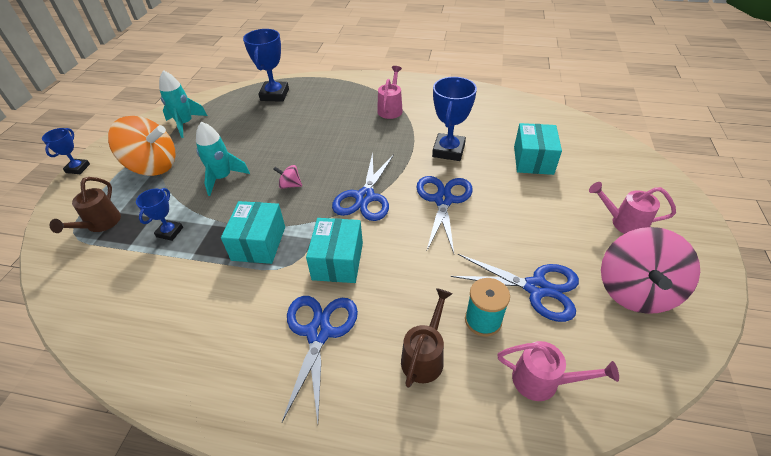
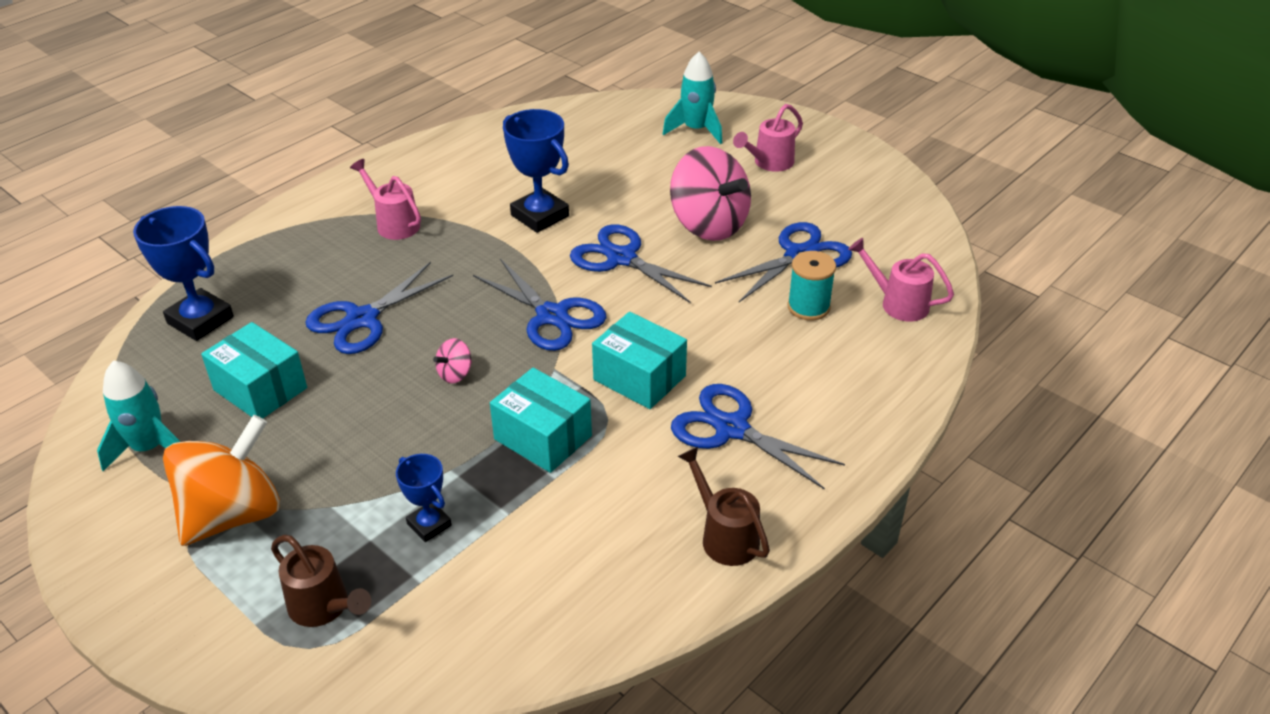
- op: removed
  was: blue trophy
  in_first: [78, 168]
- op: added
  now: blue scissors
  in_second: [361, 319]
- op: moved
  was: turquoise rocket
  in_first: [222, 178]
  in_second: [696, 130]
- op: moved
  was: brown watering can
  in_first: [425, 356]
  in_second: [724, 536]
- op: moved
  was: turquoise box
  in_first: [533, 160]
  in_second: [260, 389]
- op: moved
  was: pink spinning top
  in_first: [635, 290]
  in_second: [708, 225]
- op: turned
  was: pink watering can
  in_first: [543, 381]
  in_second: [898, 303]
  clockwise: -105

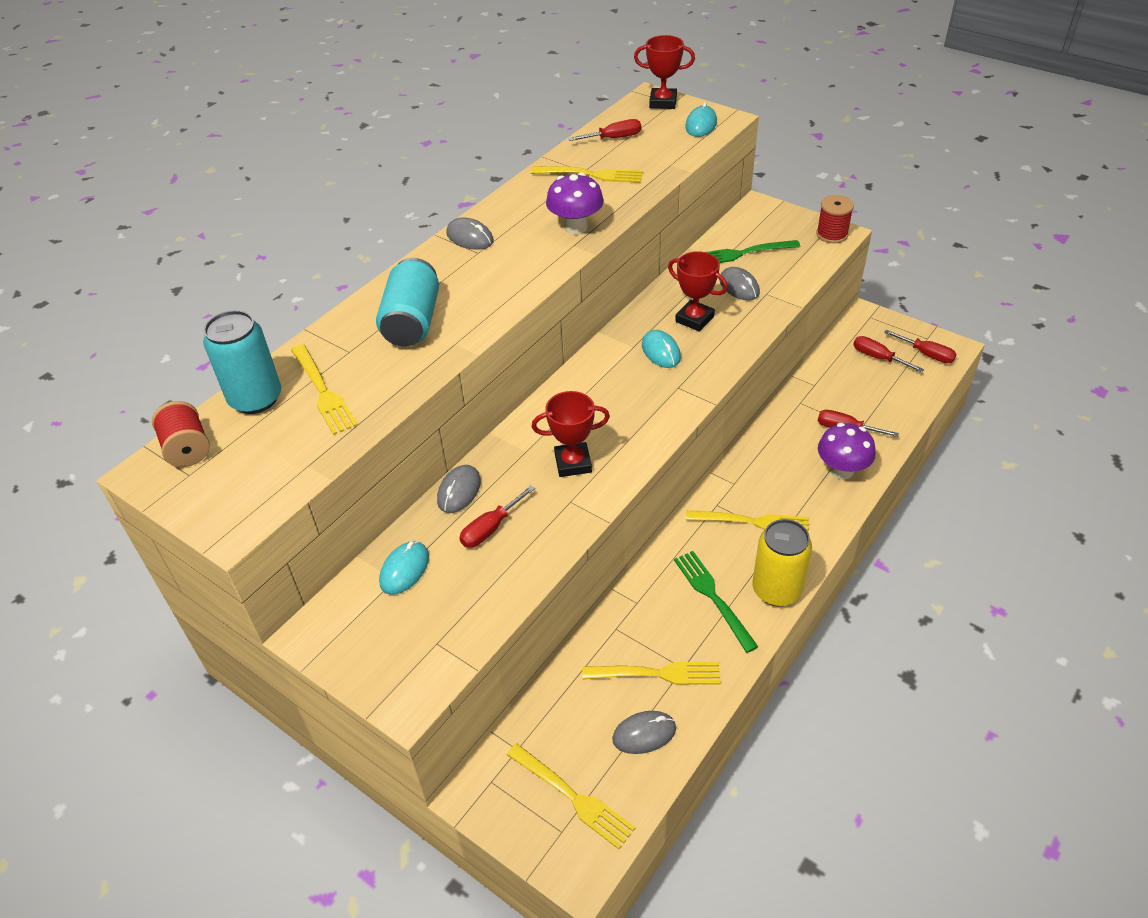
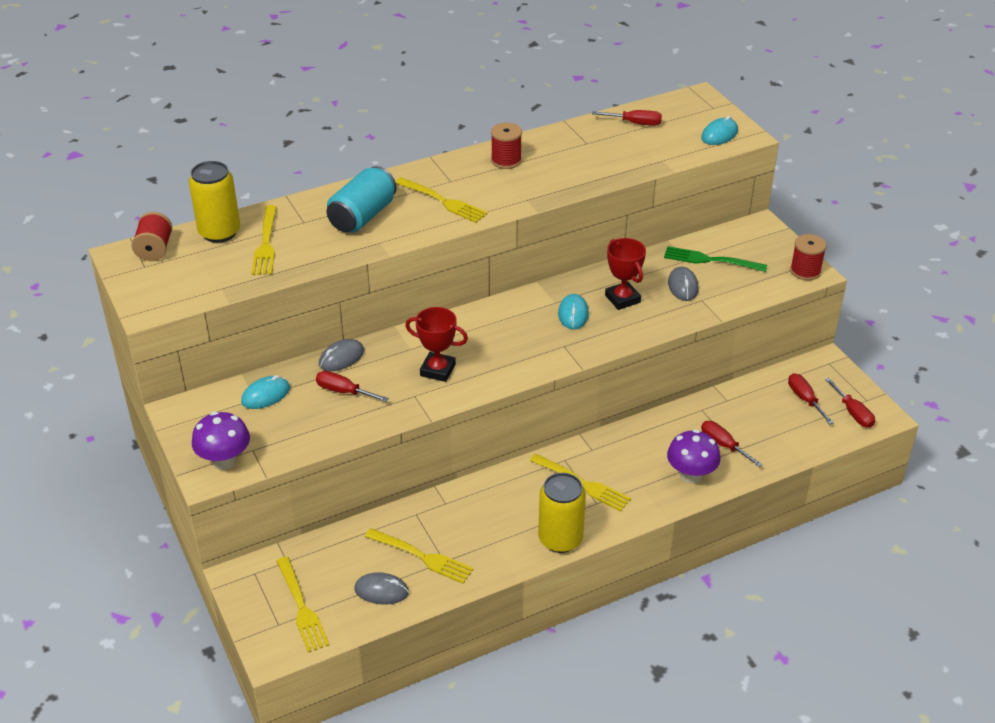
- op: removed
  was: grey mouse
  in_first: [470, 237]
- op: removed
  was: red trophy
  in_first: [663, 102]
- op: removed
  was: green fork
  in_first: [713, 597]
- op: added
  now: red spool
  in_second: [506, 160]
- op: moved
  was: yellow fork
  in_first: [591, 175]
  in_second: [443, 201]
- op: moved
  was: purple mushroom
  in_first: [575, 227]
  in_second: [224, 461]
- op: recoloured
  was: turquoise can
  now: yellow can
  in_first: [256, 399]
  in_second: [219, 232]
- op: turned
  was: red screwdriver
  in_first: [490, 528]
  in_second: [344, 391]
  clockwise: 45

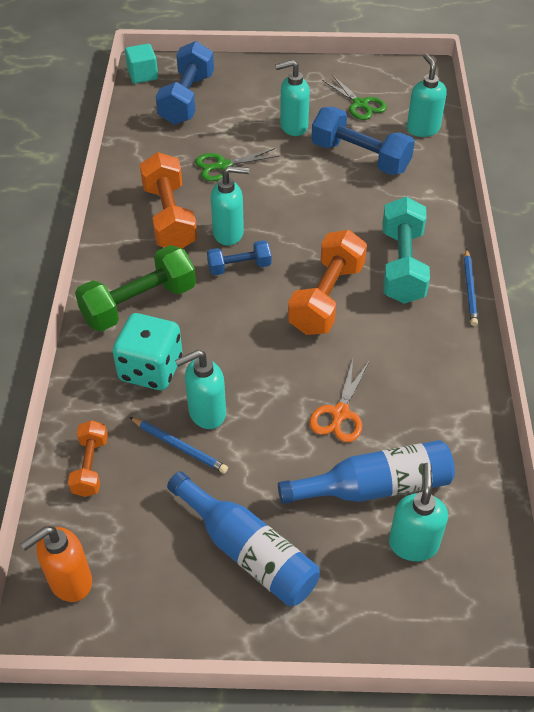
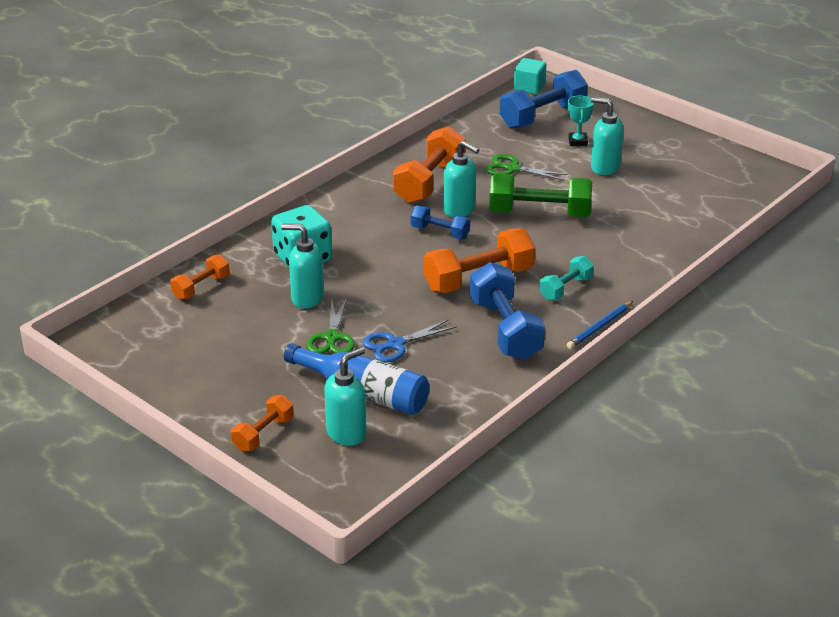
- op: removed
  was: orange soap dispenser
  in_first: [69, 581]
- op: removed
  was: blue pencil
  in_first: [179, 446]
- op: removed
  was: blue bottle
  in_first: [247, 551]
- op: removed
  was: turquoise soap dispenser
  in_first: [422, 129]
- op: added
  now: orange dumbbell
  in_second: [263, 434]
- op: added
  now: turquoise trophy
  in_second: [577, 142]
- op: moved
  was: green dumbbell
  in_first: [139, 304]
  in_second: [539, 213]
- op: moved
  was: blue dumbbell
  in_first: [360, 157]
  in_second: [505, 329]
- op: moved
  was: green scissors
  in_first: [360, 104]
  in_second: [332, 338]
- op: recoloured
  was: orange scissors
  now: blue scissors
  in_first: [340, 414]
  in_second: [395, 344]
- op: resized
  was: turquoise dumbbell
  in_first: [402, 266]
  in_second: [565, 288]
  ratio: 0.56

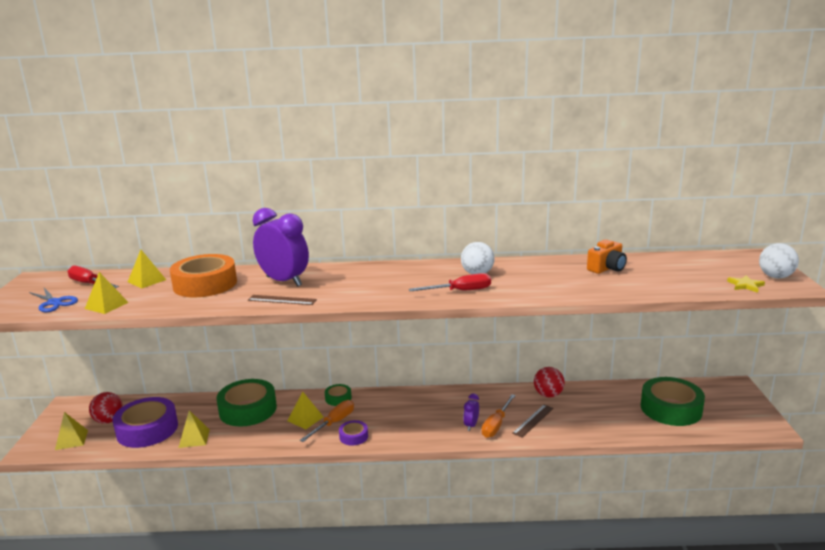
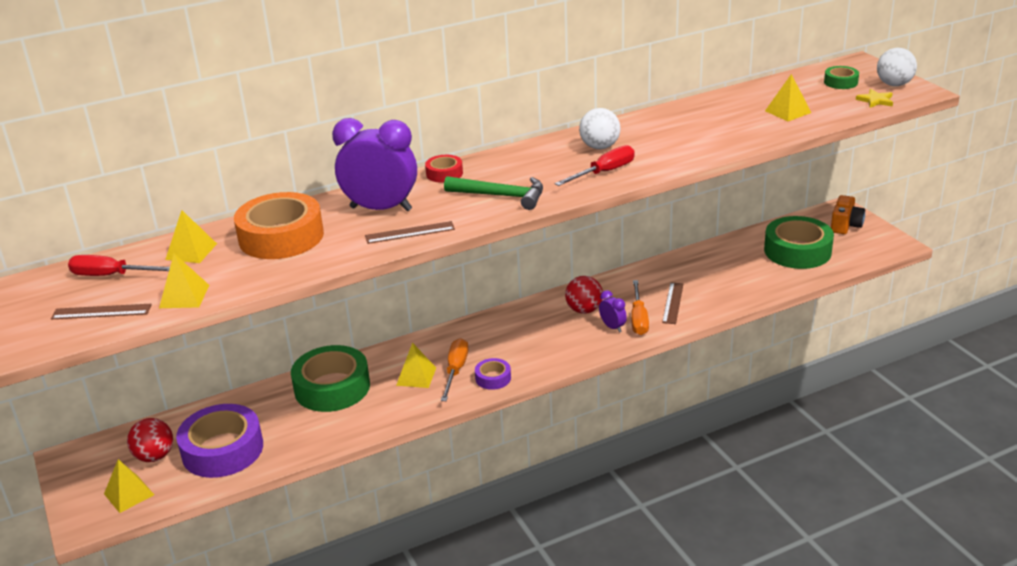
- op: added
  now: red tape
  in_second: [444, 173]
- op: added
  now: green hammer
  in_second: [501, 196]
- op: moved
  was: yellow pyramid
  in_first: [194, 438]
  in_second: [787, 111]
- op: moved
  was: green tape
  in_first: [338, 398]
  in_second: [840, 82]
- op: moved
  was: red ball
  in_first: [548, 395]
  in_second: [584, 310]
- op: moved
  was: orange camera
  in_first: [607, 268]
  in_second: [845, 225]
- op: replaced
  was: blue scissors
  now: brown ruler
  in_first: [54, 303]
  in_second: [101, 312]
- op: turned
  was: purple clock
  in_first: [471, 425]
  in_second: [612, 327]
  clockwise: 150

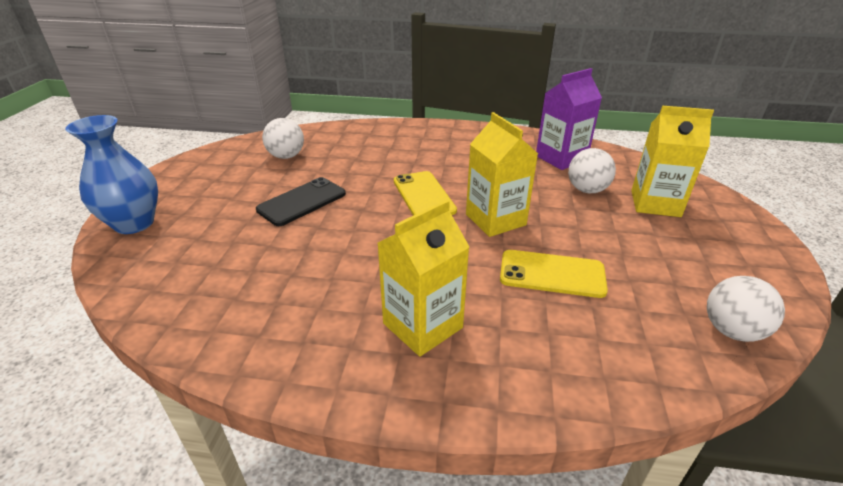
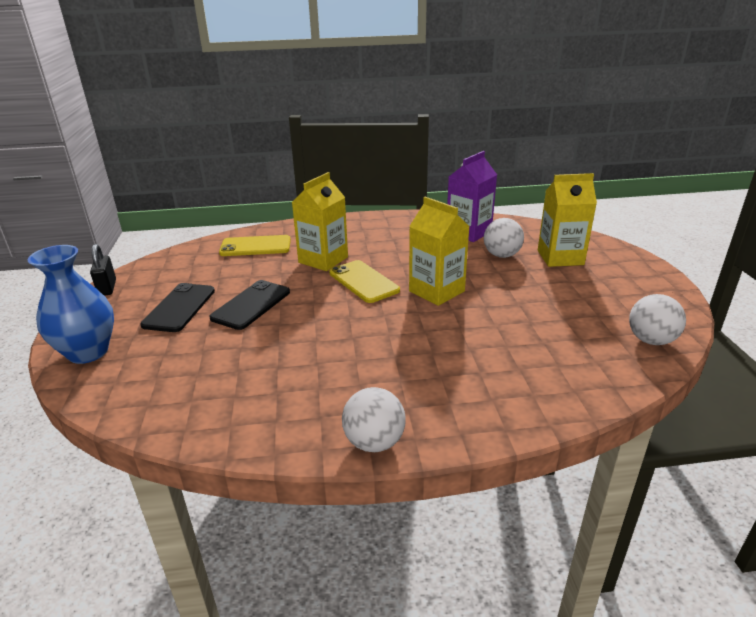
- op: added
  now: black padlock
  in_second: [107, 288]
- op: added
  now: black phone
  in_second: [179, 308]
- op: moved
  was: white ball
  in_first: [286, 156]
  in_second: [374, 442]
- op: moved
  was: yellow carton
  in_first: [422, 325]
  in_second: [323, 260]
- op: moved
  was: yellow phone
  in_first: [552, 274]
  in_second: [255, 246]

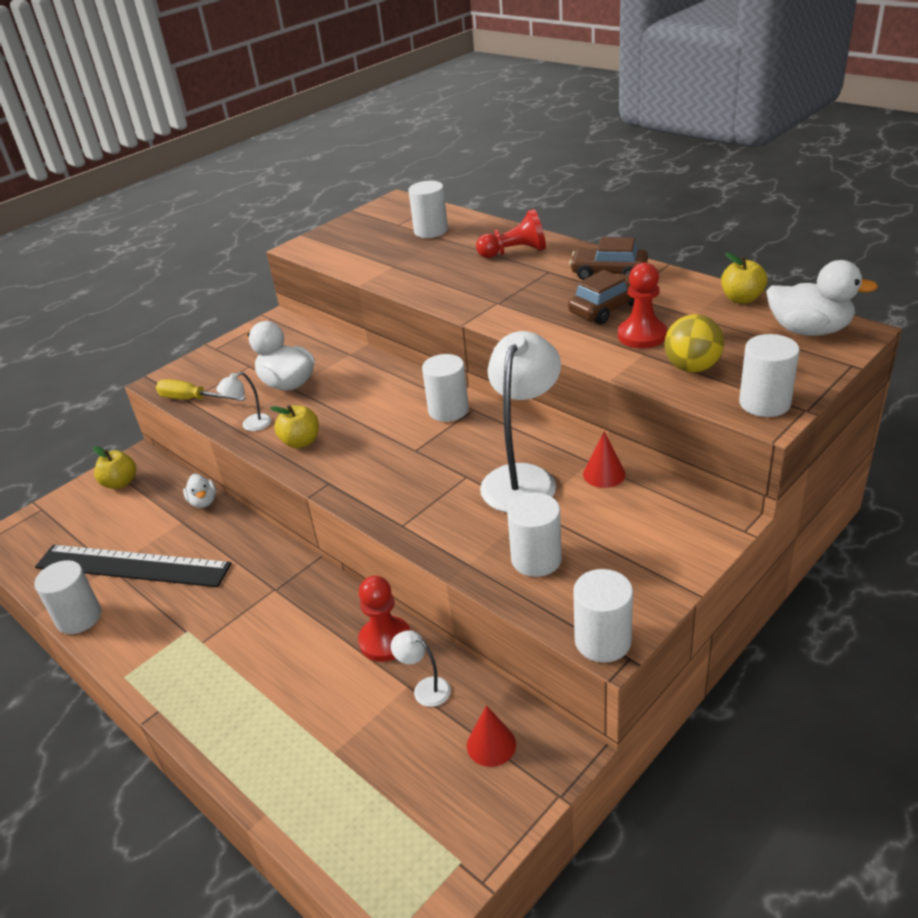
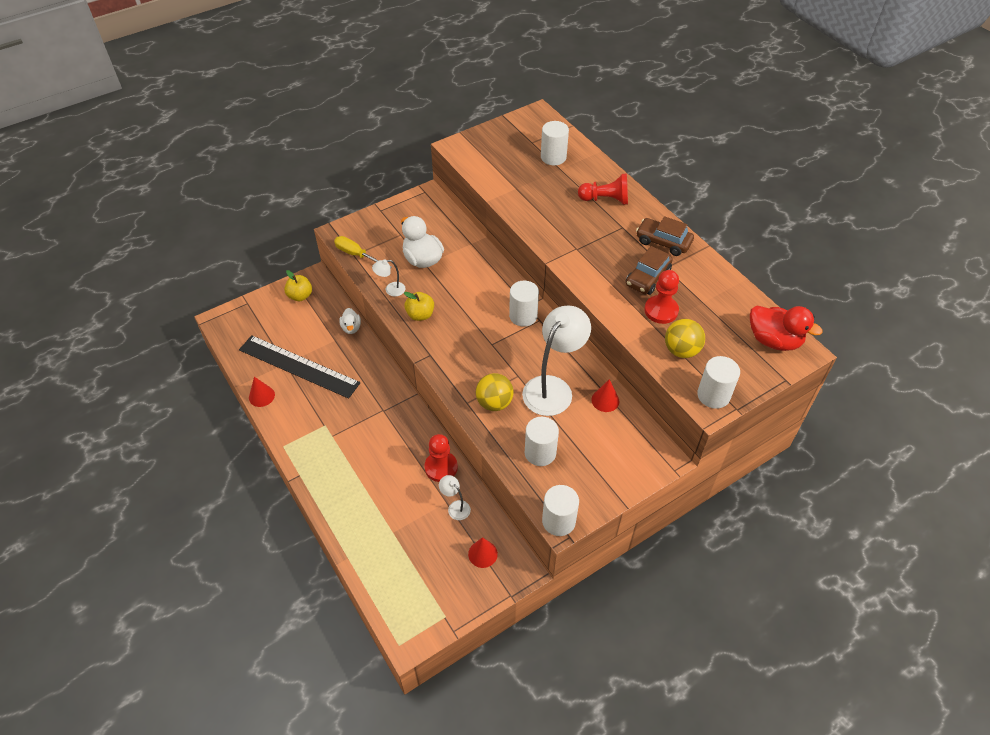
- op: removed
  was: yellow apple
  in_first: [741, 299]
- op: added
  now: yellow ball
  in_second: [494, 403]
- op: replaced
  was: white cylinder
  now: red cone
  in_first: [79, 617]
  in_second: [261, 396]
- op: recoloured
  was: white duck
  now: red duck
  in_first: [809, 330]
  in_second: [774, 340]
- op: turned
  was: brown car
  in_first: [606, 309]
  in_second: [647, 278]
  clockwise: 150

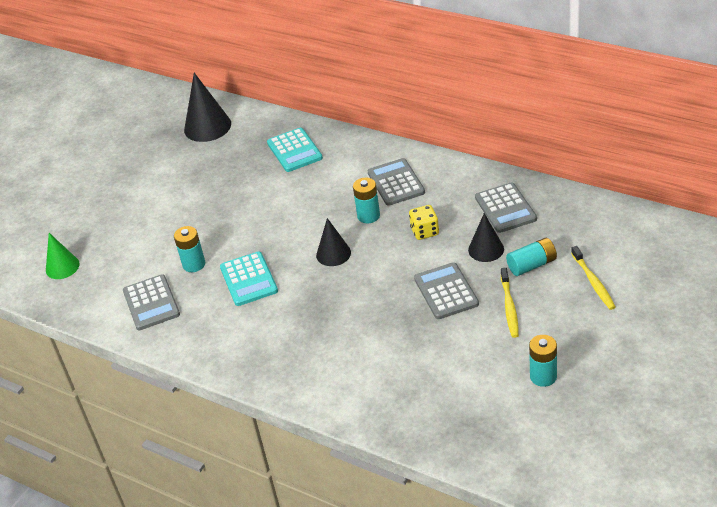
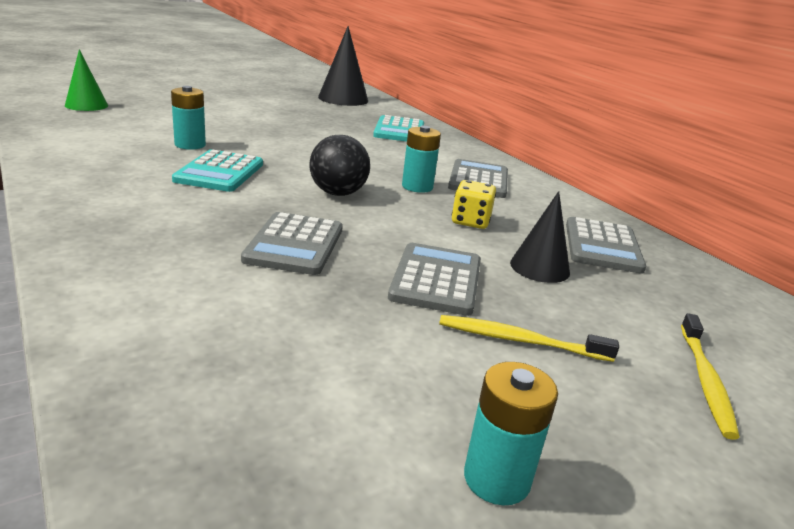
- op: removed
  was: turquoise battery
  in_first: [532, 265]
- op: moved
  was: grey calculator
  in_first: [151, 303]
  in_second: [295, 244]
- op: replaced
  was: black cone
  now: black ball
  in_first: [333, 254]
  in_second: [338, 193]
- op: turned
  was: yellow toothbrush
  in_first: [509, 307]
  in_second: [520, 340]
  clockwise: 75

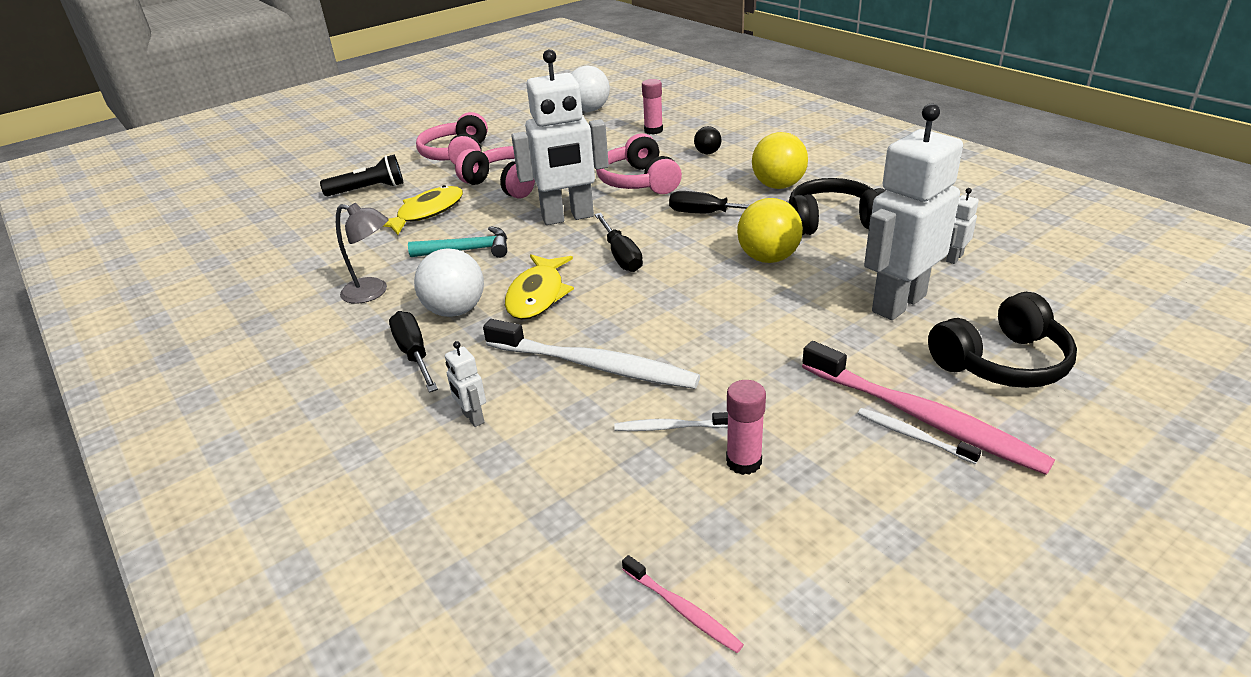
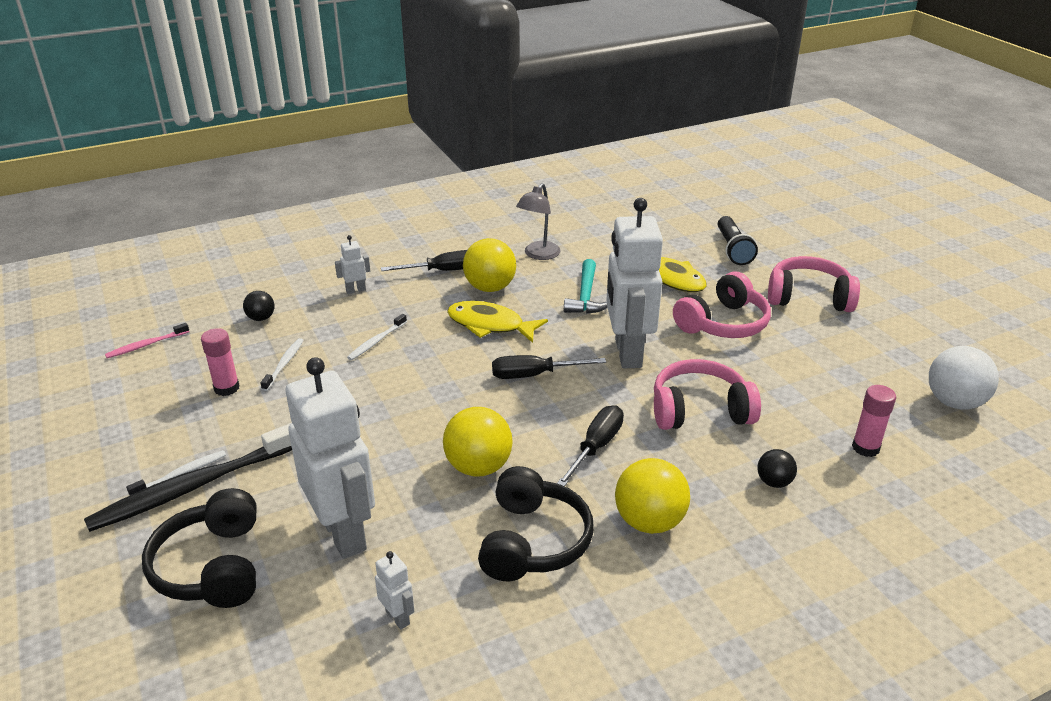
- op: added
  now: black ball
  in_second: [261, 318]
- op: recoloured
  was: white ball
  now: yellow ball
  in_first: [455, 311]
  in_second: [490, 288]
- op: recoloured
  was: pink toothbrush
  now: black toothbrush
  in_first: [922, 417]
  in_second: [193, 486]
- op: resized
  was: white toothbrush
  in_first: [594, 365]
  in_second: [376, 341]
  ratio: 0.46

